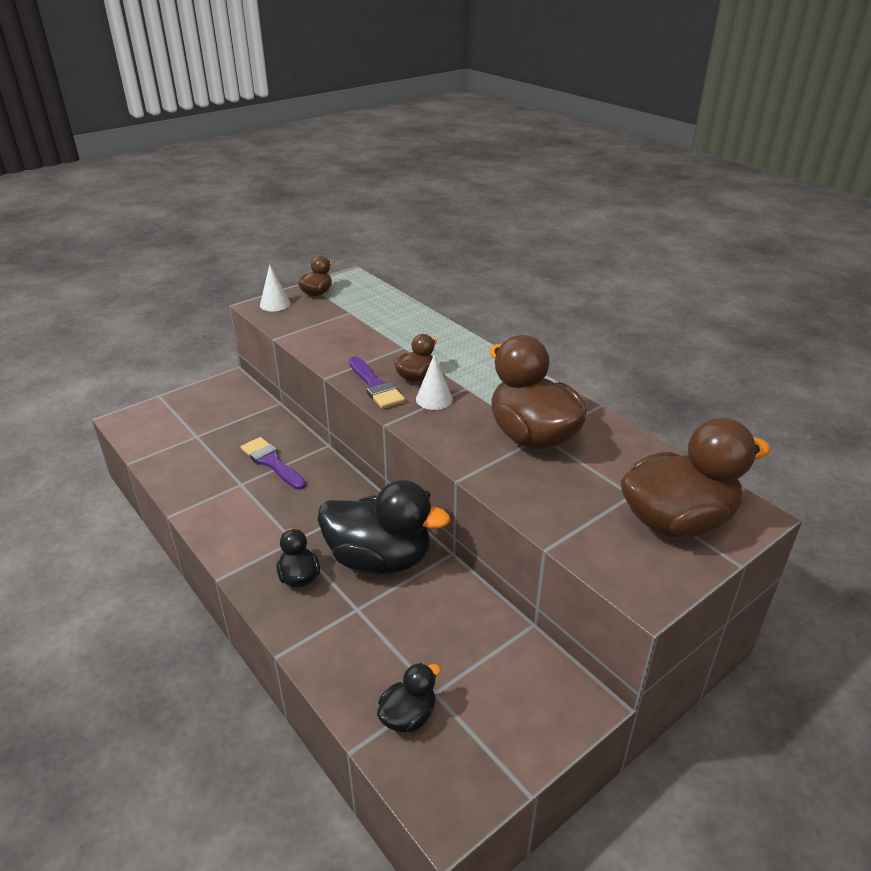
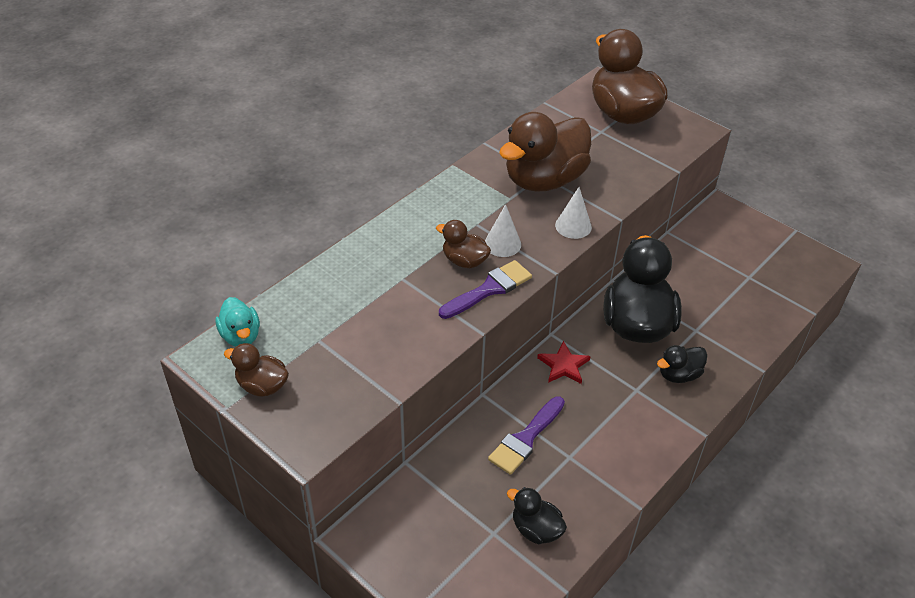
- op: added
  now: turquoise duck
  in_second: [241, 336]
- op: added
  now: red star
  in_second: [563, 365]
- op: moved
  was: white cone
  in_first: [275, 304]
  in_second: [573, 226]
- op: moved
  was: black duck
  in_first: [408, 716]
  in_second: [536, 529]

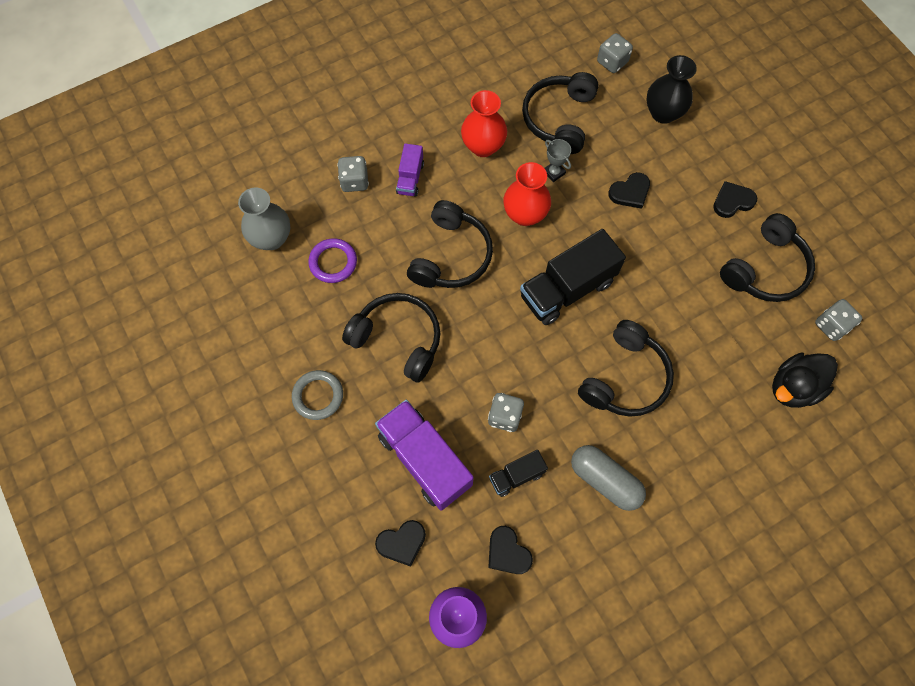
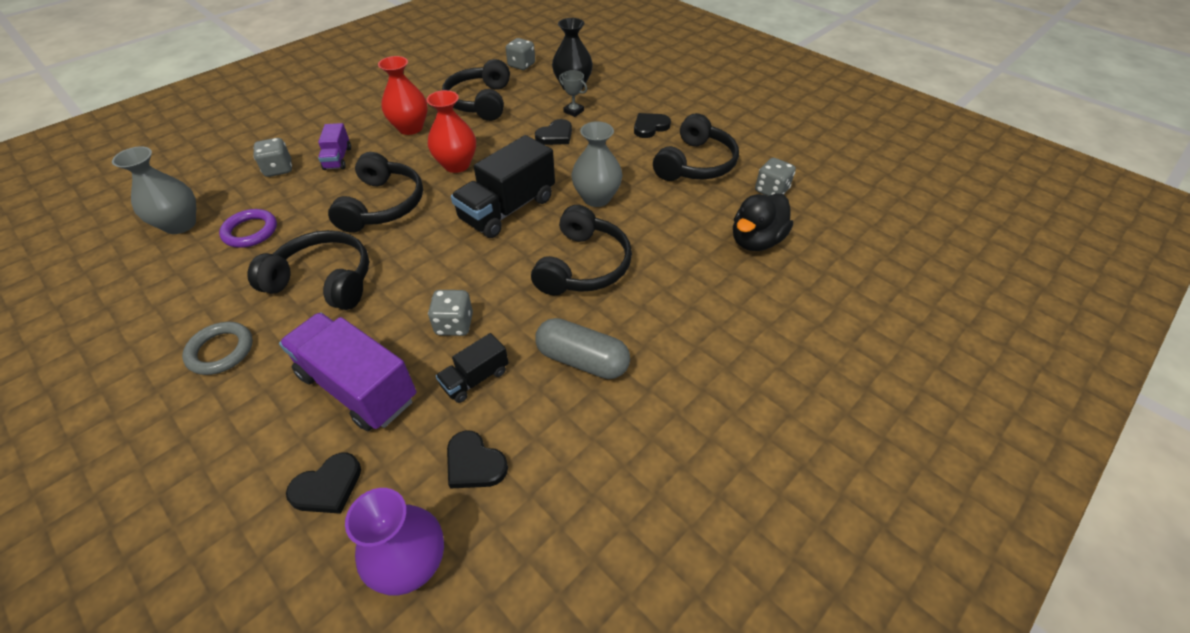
- op: added
  now: grey vase
  in_second: [596, 198]
- op: moved
  was: grey trophy
  in_first: [554, 172]
  in_second: [573, 111]

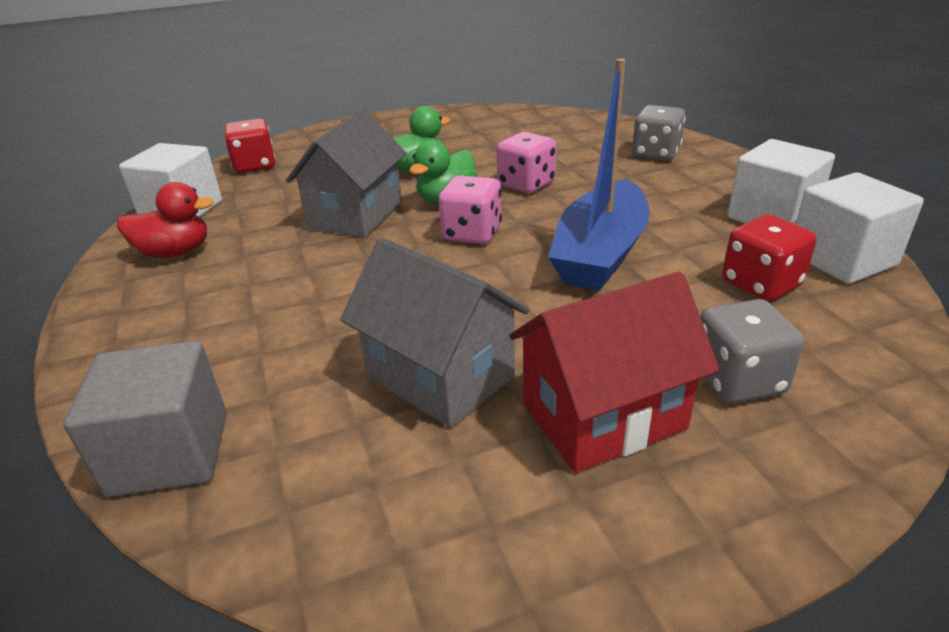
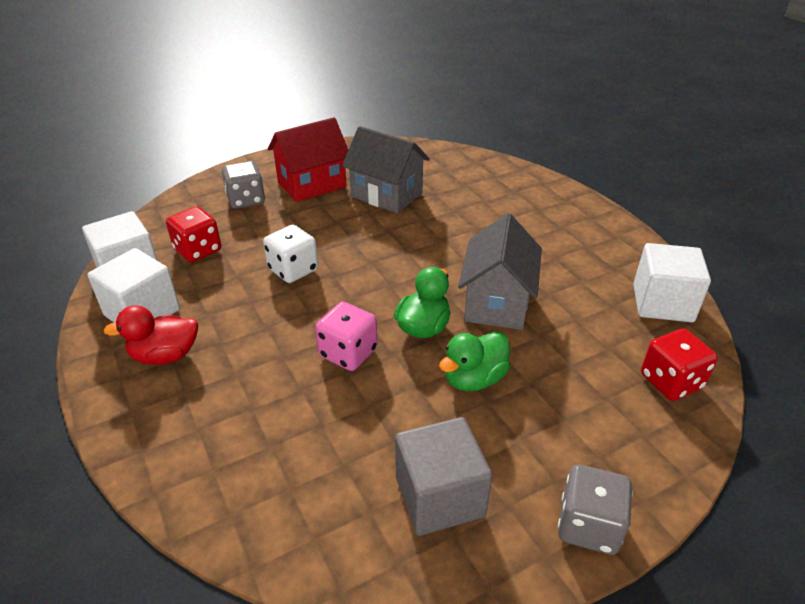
- op: removed
  was: pink dice
  in_first: [472, 233]
- op: moved
  was: grey cube
  in_first: [170, 453]
  in_second: [439, 496]
- op: moved
  was: red duck
  in_first: [175, 252]
  in_second: [165, 356]
- op: moved
  was: grey dice
  in_first: [655, 153]
  in_second: [588, 526]
- op: replaced
  was: blue boat
  now: white dice
  in_first: [600, 253]
  in_second: [293, 270]

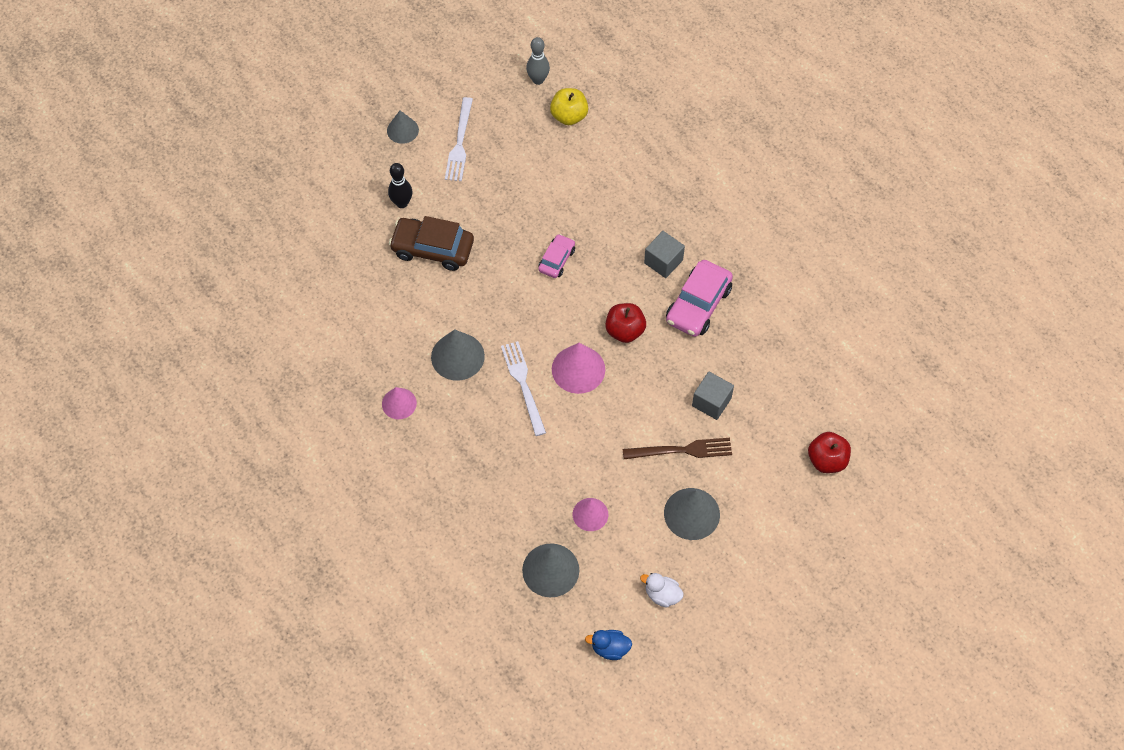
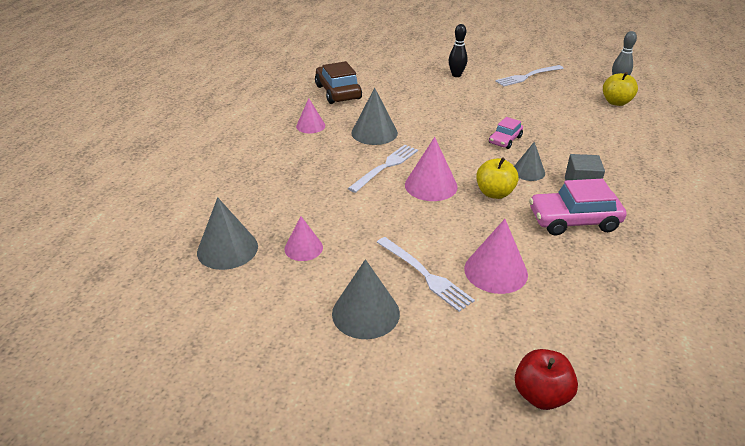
- op: removed
  was: blue duck
  in_first: [610, 648]
- op: removed
  was: white duck
  in_first: [662, 595]
- op: moved
  was: grey cone
  in_first: [402, 130]
  in_second: [528, 171]
- op: moved
  was: brown car
  in_first: [432, 249]
  in_second: [338, 92]
- op: replaced
  was: grey cube
  now: pink cone
  in_first: [711, 402]
  in_second: [495, 271]
- op: recoloured
  was: red apple
  now: yellow apple
  in_first: [625, 331]
  in_second: [494, 193]
- op: recoloured
  was: brown fork
  now: white fork
  in_first: [682, 450]
  in_second: [425, 275]
- op: turned
  was: pink car
  in_first: [556, 260]
  in_second: [505, 140]
  clockwise: 135

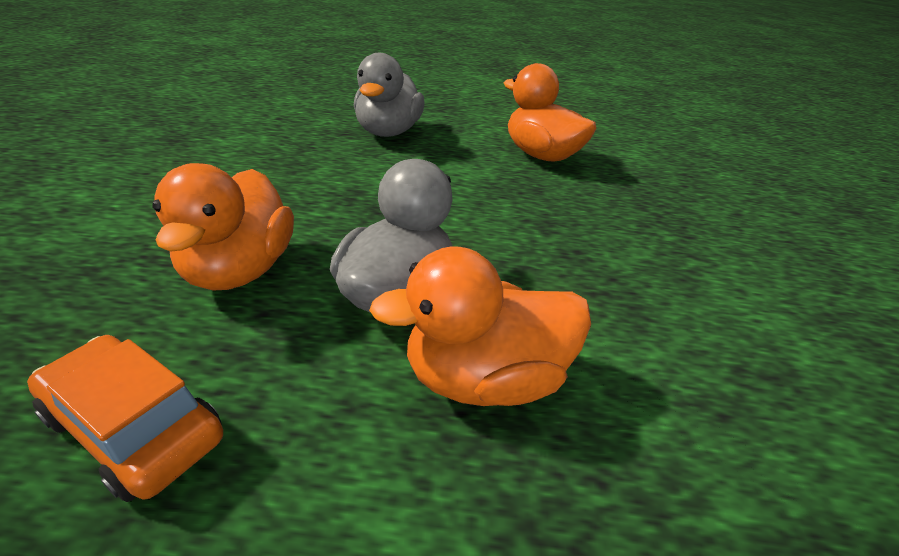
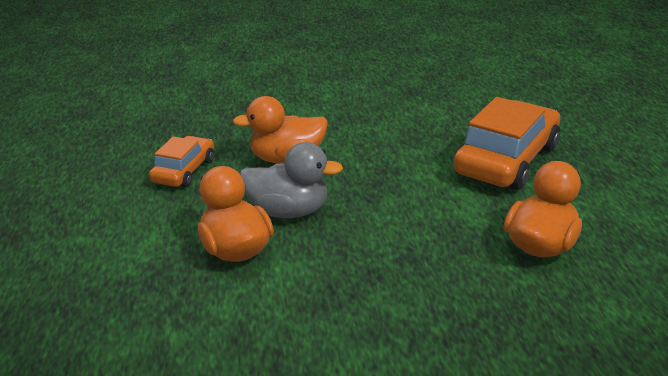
- op: replaced
  was: grey duck
  now: orange car
  in_first: [388, 132]
  in_second: [506, 160]

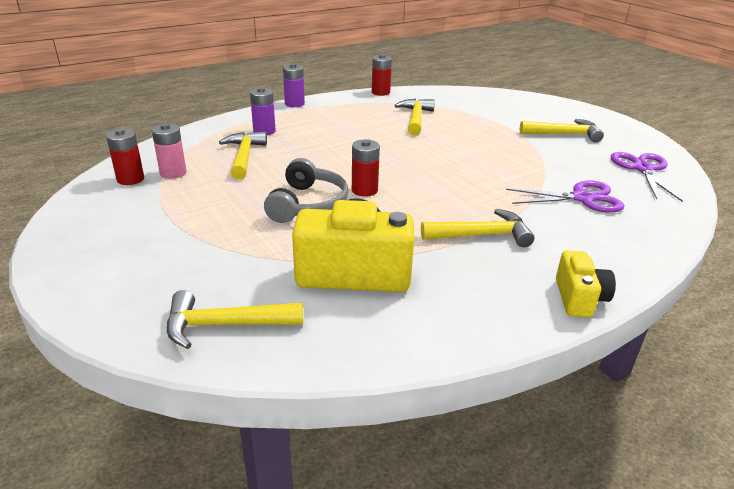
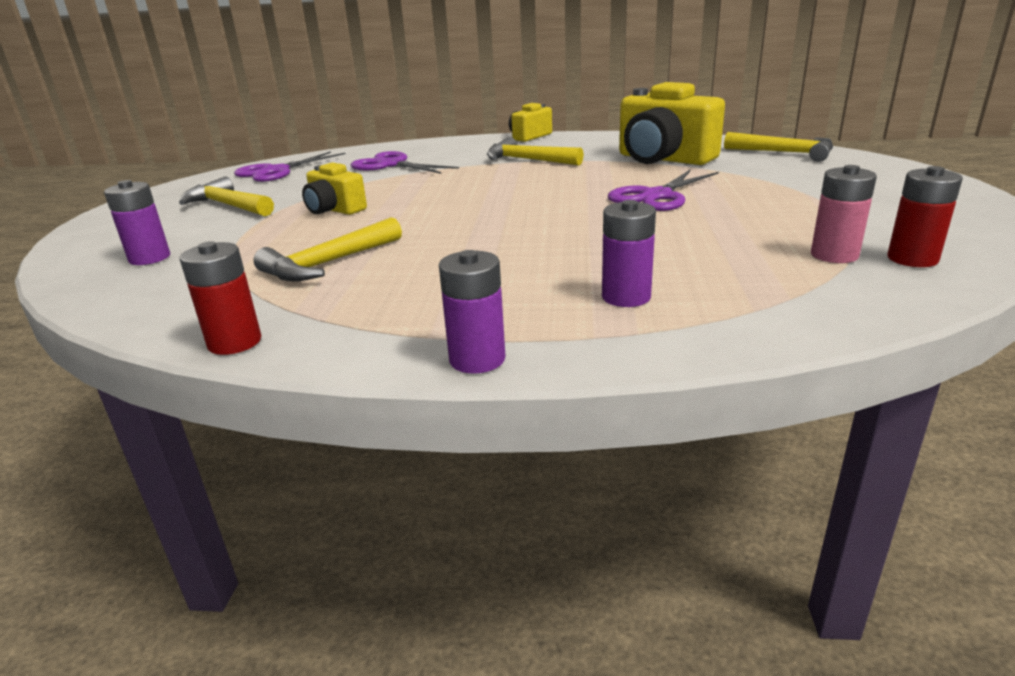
- op: removed
  was: yellow hammer
  in_first: [244, 156]
- op: removed
  was: red battery
  in_first: [364, 190]
- op: added
  now: purple battery
  in_second: [150, 258]
- op: added
  now: yellow camera
  in_second: [335, 210]
- op: replaced
  was: grey headphones
  now: purple scissors
  in_first: [308, 204]
  in_second: [657, 196]

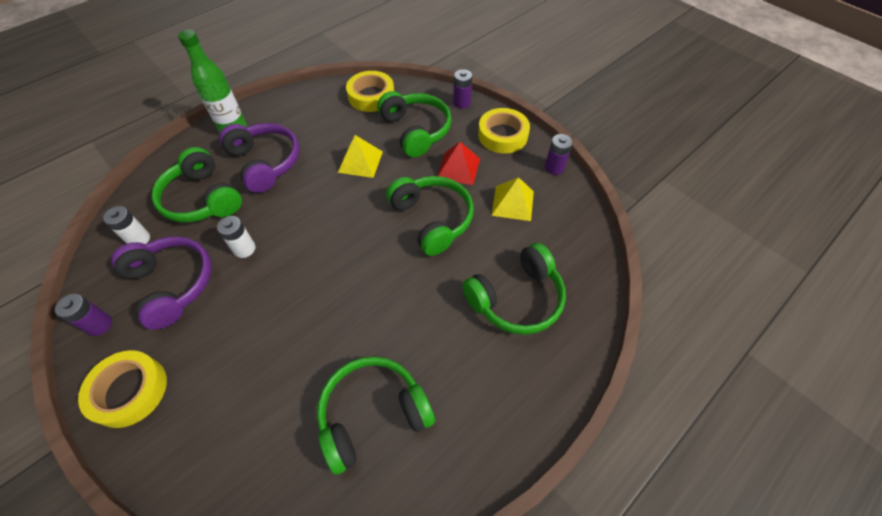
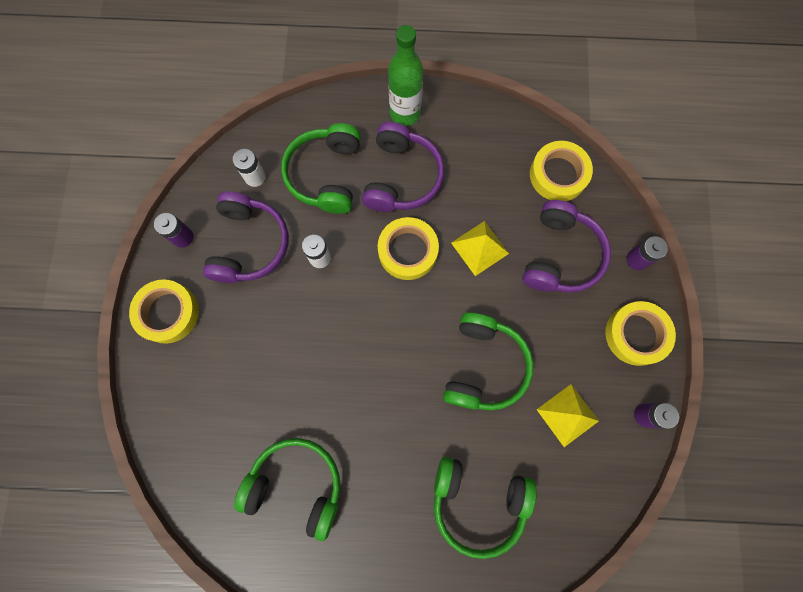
- op: removed
  was: red pyramid
  in_first: [458, 168]
- op: added
  now: yellow tape
  in_second: [408, 251]
- op: recoloured
  was: green headphones
  now: purple headphones
  in_first: [416, 130]
  in_second: [560, 255]

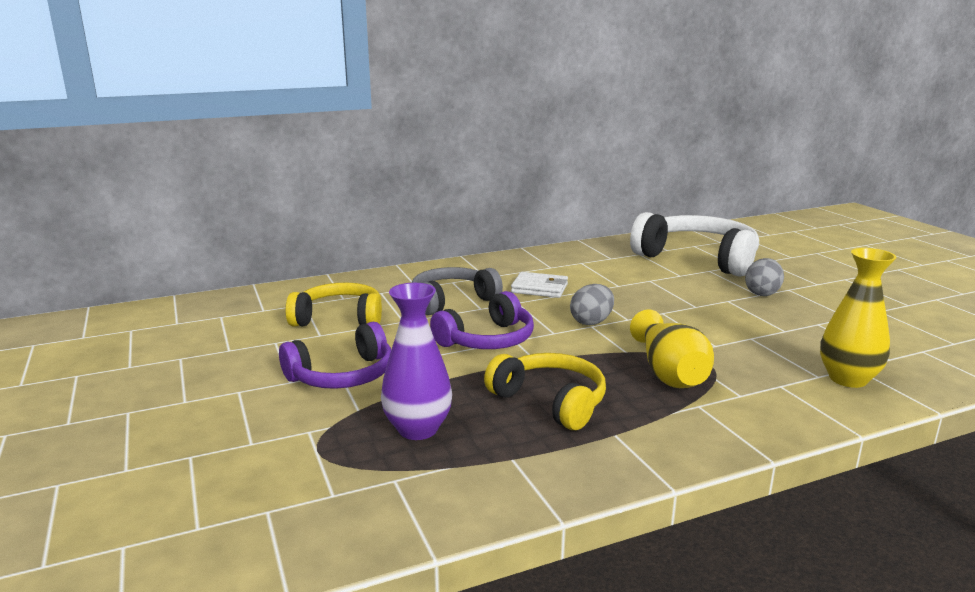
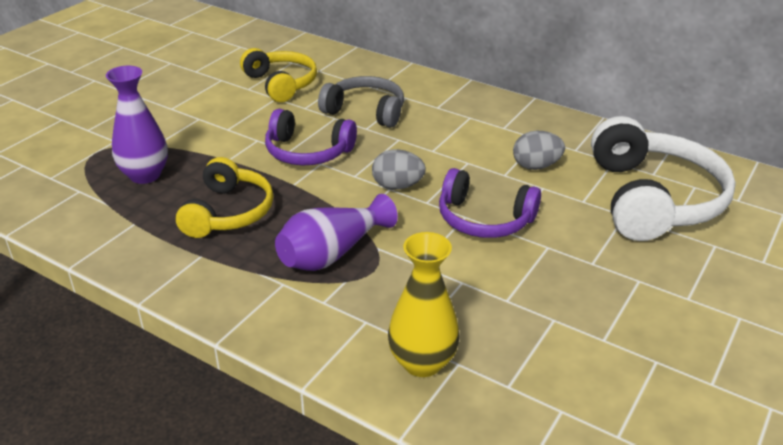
- op: removed
  was: white wallet
  in_first: [539, 288]
- op: moved
  was: purple headphones
  in_first: [342, 375]
  in_second: [484, 219]
- op: moved
  was: grey egg
  in_first: [762, 293]
  in_second: [536, 166]
- op: recoloured
  was: yellow vase
  now: purple vase
  in_first: [669, 372]
  in_second: [332, 253]

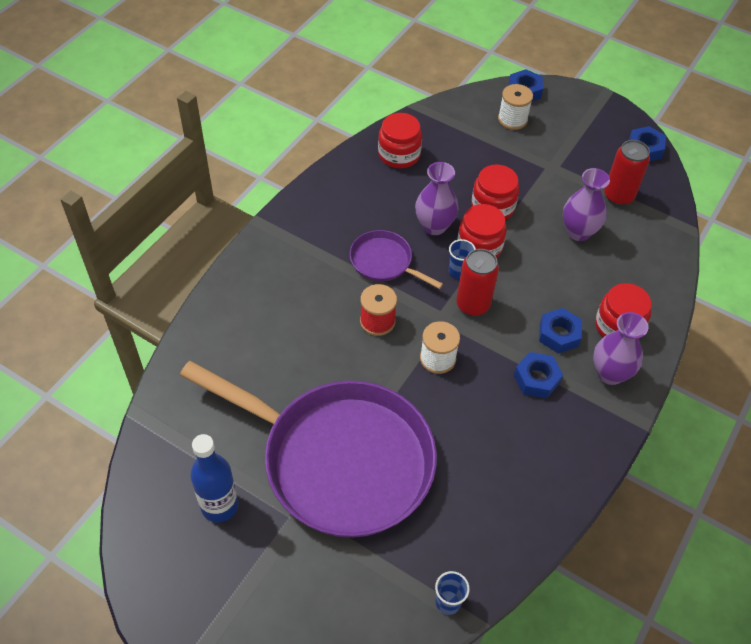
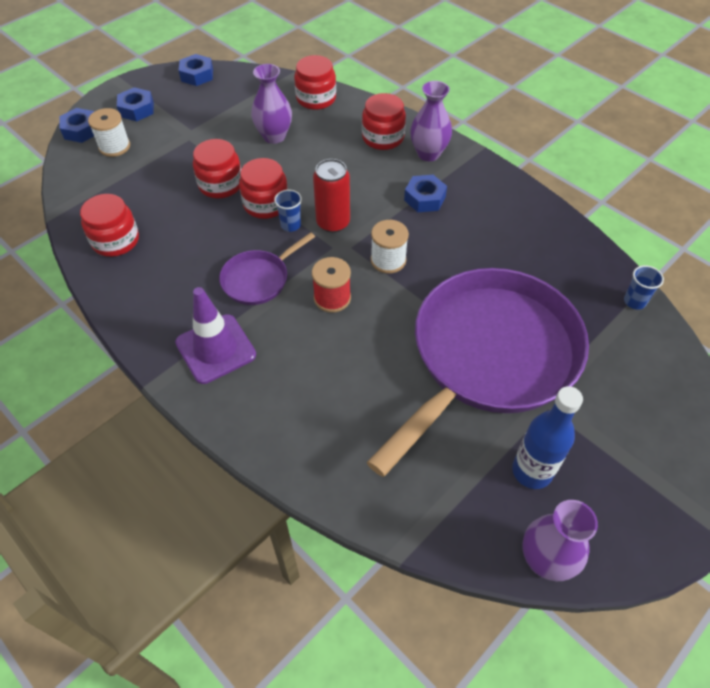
- op: removed
  was: red can
  in_first: [618, 196]
- op: added
  now: purple traffic cone
  in_second: [216, 349]
- op: added
  now: red jar
  in_second: [316, 98]
- op: moved
  was: purple vase
  in_first: [434, 226]
  in_second: [545, 560]
- op: moved
  was: blue nut
  in_first: [559, 334]
  in_second: [137, 109]

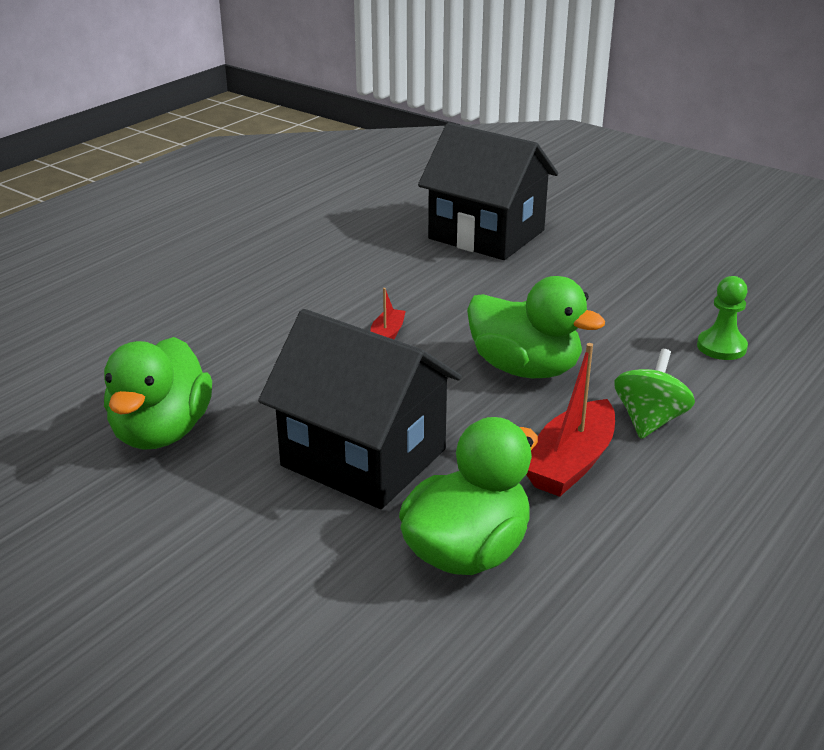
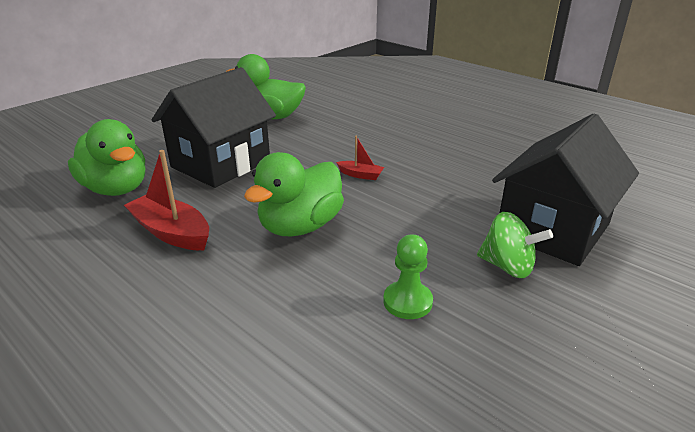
- op: moved
  was: green spinning top
  in_first: [649, 420]
  in_second: [507, 266]
- op: moved
  was: green pawn
  in_first: [721, 347]
  in_second: [407, 302]

